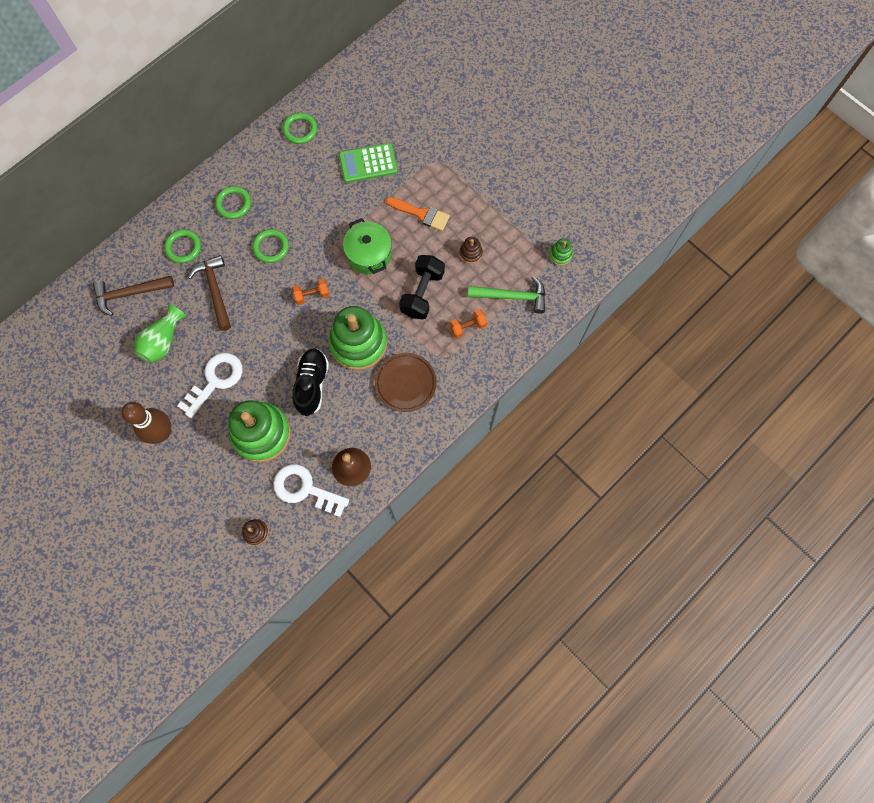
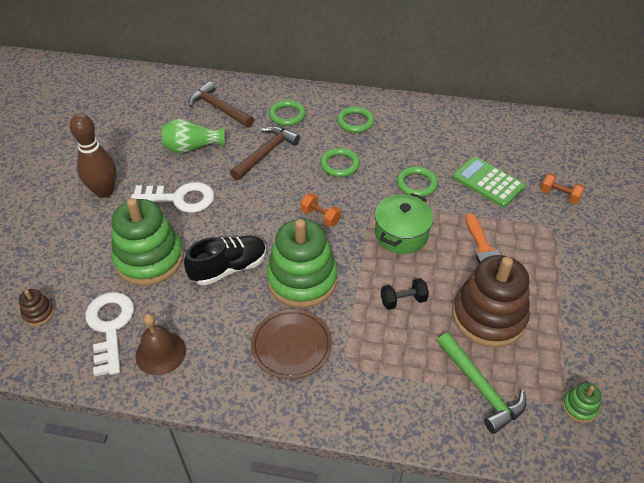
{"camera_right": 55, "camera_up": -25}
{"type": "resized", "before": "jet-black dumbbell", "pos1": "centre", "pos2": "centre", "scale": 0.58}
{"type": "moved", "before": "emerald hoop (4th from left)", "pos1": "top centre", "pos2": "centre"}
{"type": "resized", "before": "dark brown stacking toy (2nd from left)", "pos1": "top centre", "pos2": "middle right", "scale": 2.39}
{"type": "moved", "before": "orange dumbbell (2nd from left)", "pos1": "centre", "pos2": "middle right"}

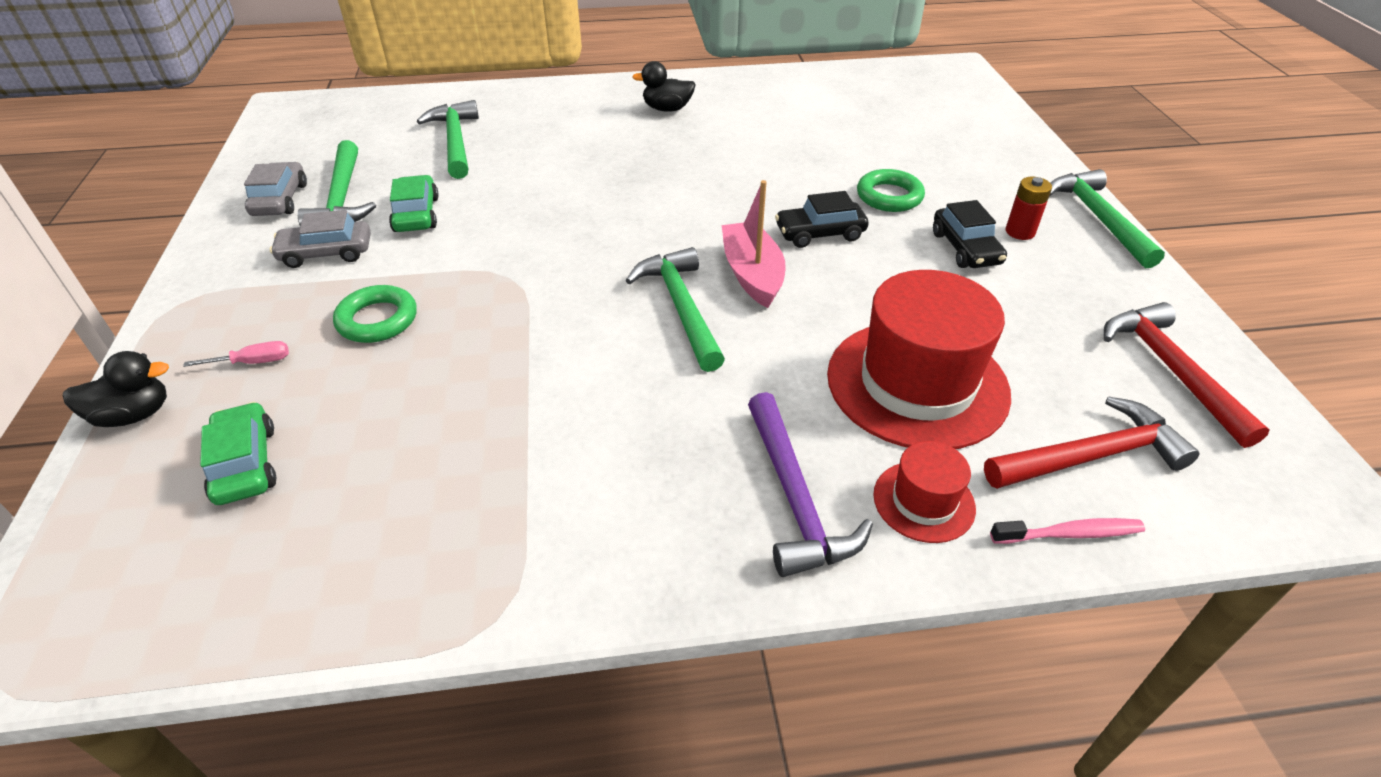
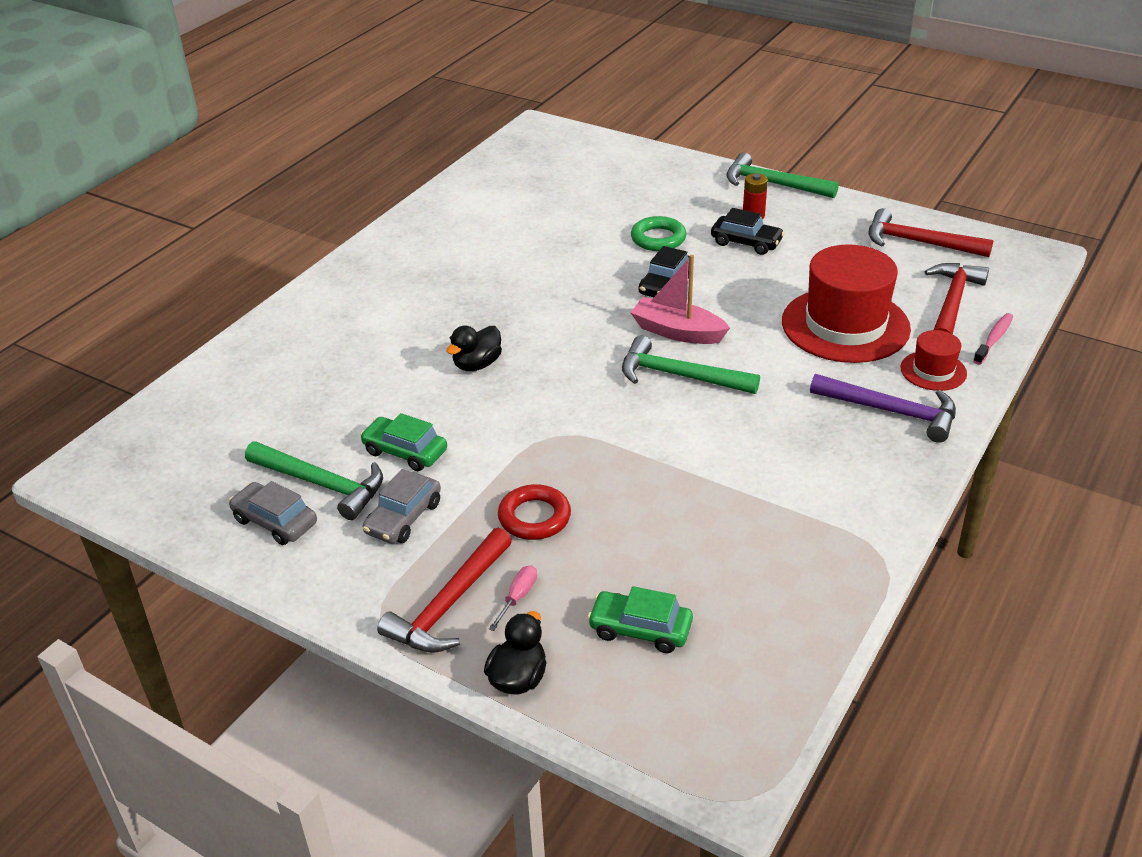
{"camera_right": -50, "camera_up": -5}
{"type": "added", "after": "red hammer (1st from left)", "pos2": "bottom centre"}
{"type": "moved", "before": "jet-black duck (2nd from left in the first image)", "after": "jet-black duck (1st from left)", "pos1": "top centre", "pos2": "centre"}
{"type": "recoloured", "before": "emerald hoop (1st from left)", "after": "red hoop", "pos1": "middle left", "pos2": "centre"}
{"type": "removed", "before": "emerald hammer (2nd from left)", "pos1": "top left"}

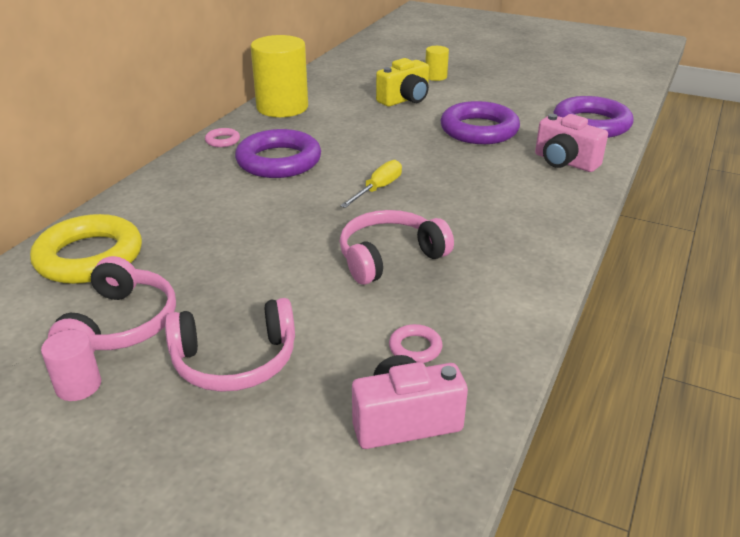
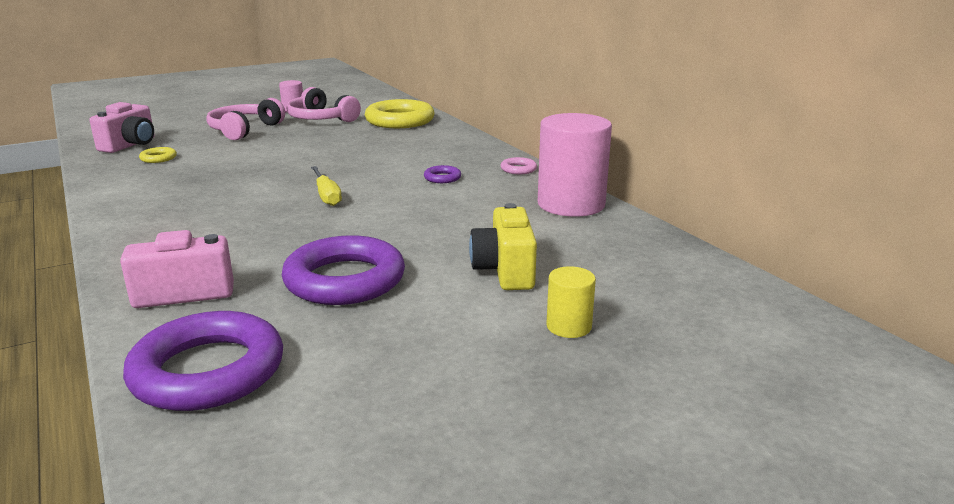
{"camera_right": 125, "camera_up": -10}
{"type": "recoloured", "before": "rosy hoop (2nd from left)", "after": "golden hoop (1st from left)", "pos1": "centre", "pos2": "top left"}
{"type": "resized", "before": "royal purple hoop (1st from left in the first image)", "pos1": "top centre", "pos2": "centre", "scale": 0.43}
{"type": "recoloured", "before": "golden cylinder shape (1st from left)", "after": "rosy cylinder shape (2nd from left)", "pos1": "top centre", "pos2": "top centre"}
{"type": "removed", "before": "rosy headset (3rd from left)", "pos1": "centre"}

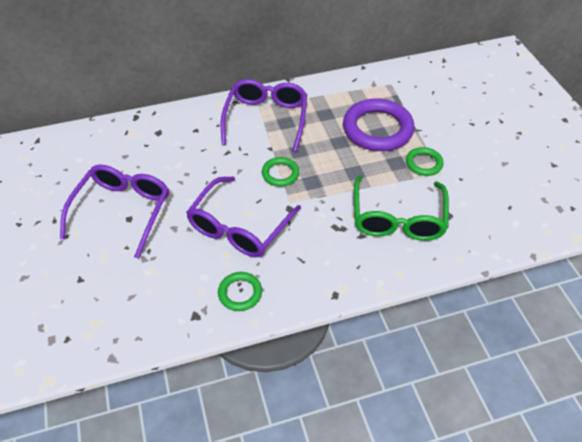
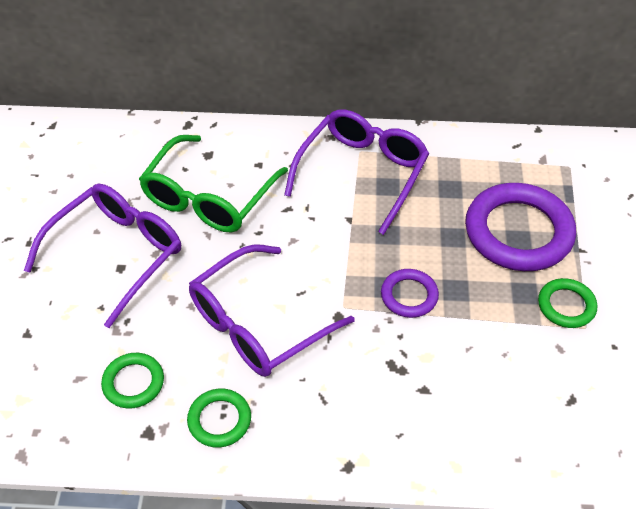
{"camera_right": 20, "camera_up": 0}
{"type": "moved", "before": "emerald hoop (2nd from left in the first image)", "after": "emerald hoop (1st from left)", "pos1": "centre", "pos2": "bottom left"}
{"type": "moved", "before": "emerald glasses", "pos1": "middle right", "pos2": "centre"}
{"type": "added", "after": "royal purple hoop (1st from left)", "pos2": "centre"}

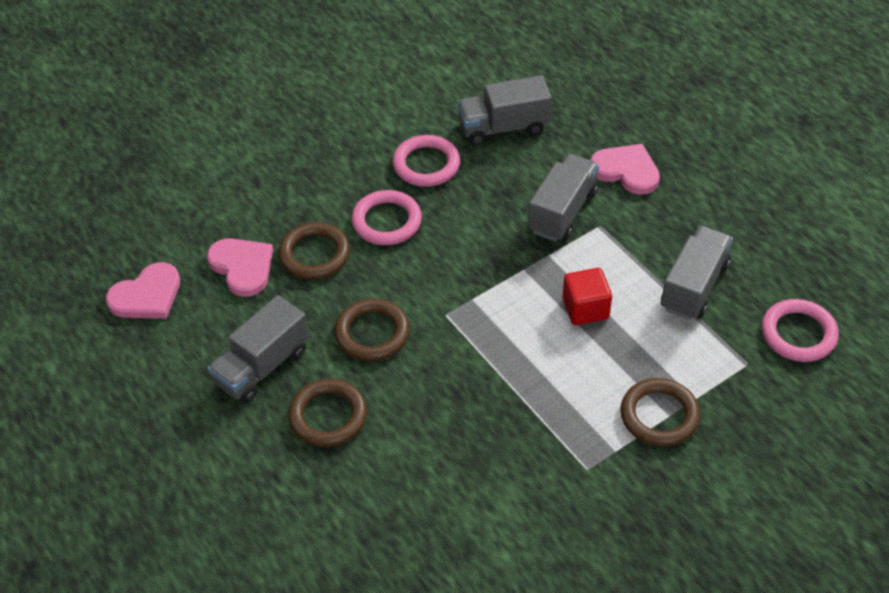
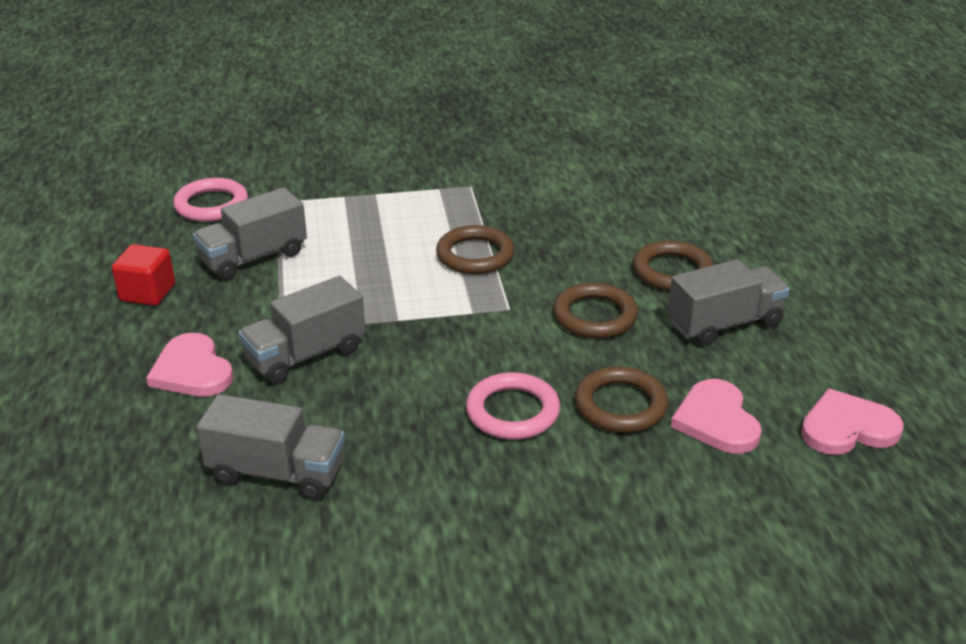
{"camera_right": -155, "camera_up": -15}
{"type": "moved", "before": "red block", "pos1": "centre", "pos2": "middle left"}
{"type": "moved", "before": "dark brown hoop (4th from left in the first image)", "after": "dark brown hoop (1st from left)", "pos1": "bottom right", "pos2": "centre"}
{"type": "removed", "before": "rosy hoop (2nd from left)", "pos1": "top centre"}

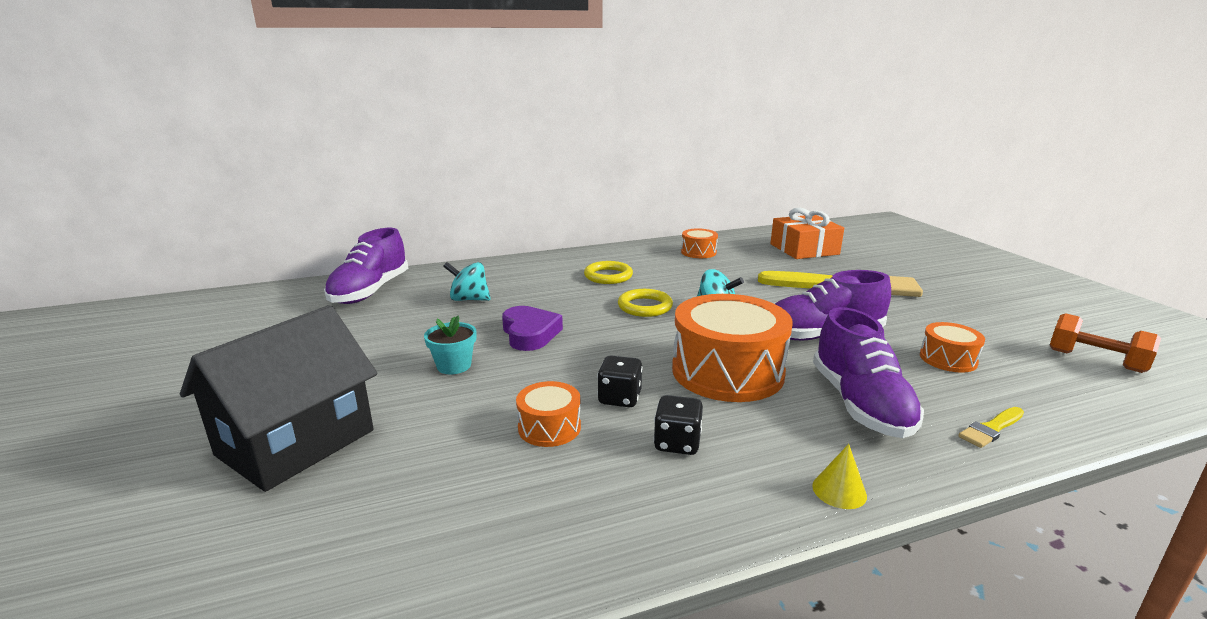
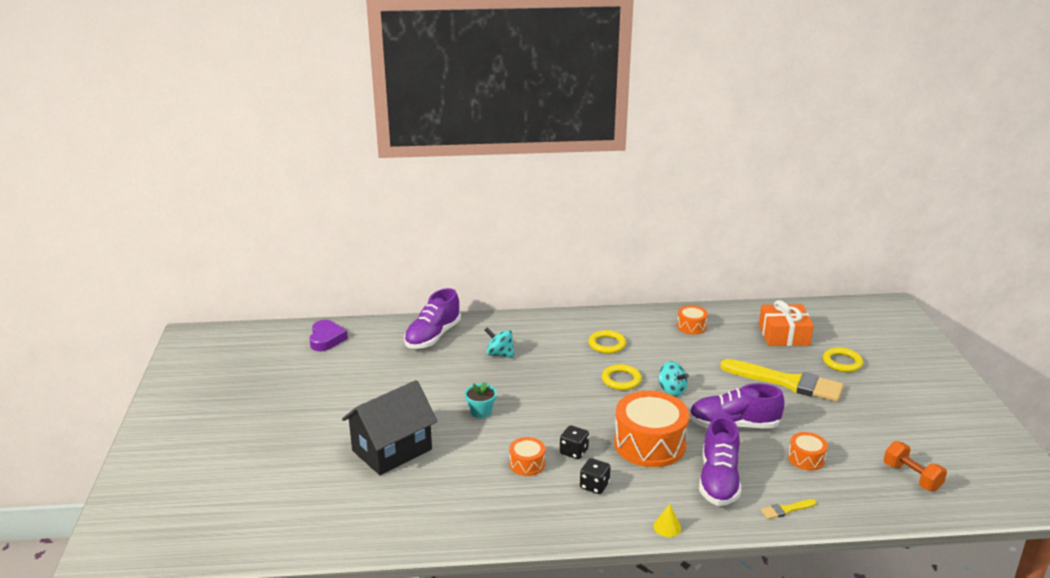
{"camera_right": 15, "camera_up": 5}
{"type": "moved", "before": "royal purple heart shape", "pos1": "centre", "pos2": "middle left"}
{"type": "added", "after": "golden hoop (3rd from left)", "pos2": "middle right"}

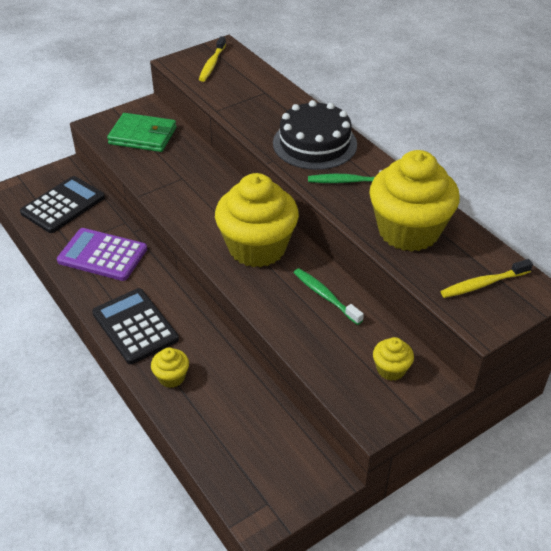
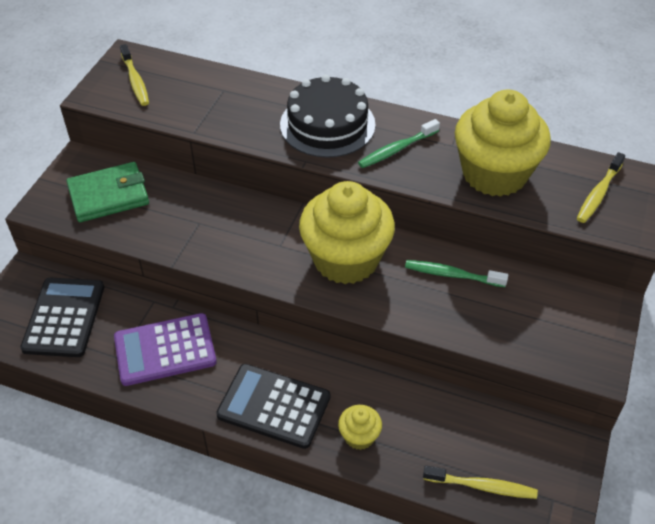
{"camera_right": -35, "camera_up": 5}
{"type": "added", "after": "golden tooth brush (2nd from left)", "pos2": "bottom right"}
{"type": "removed", "before": "golden fairy cake (3rd from left)", "pos1": "middle right"}

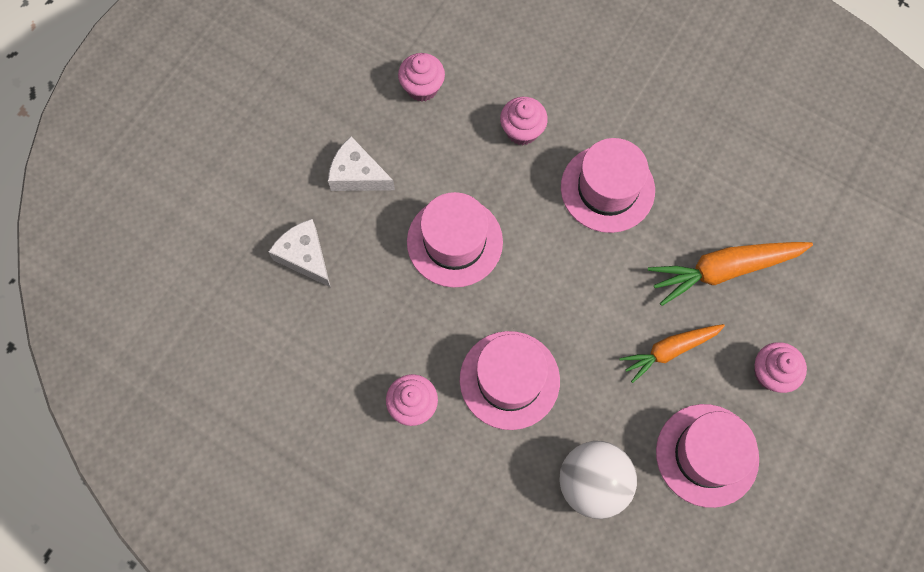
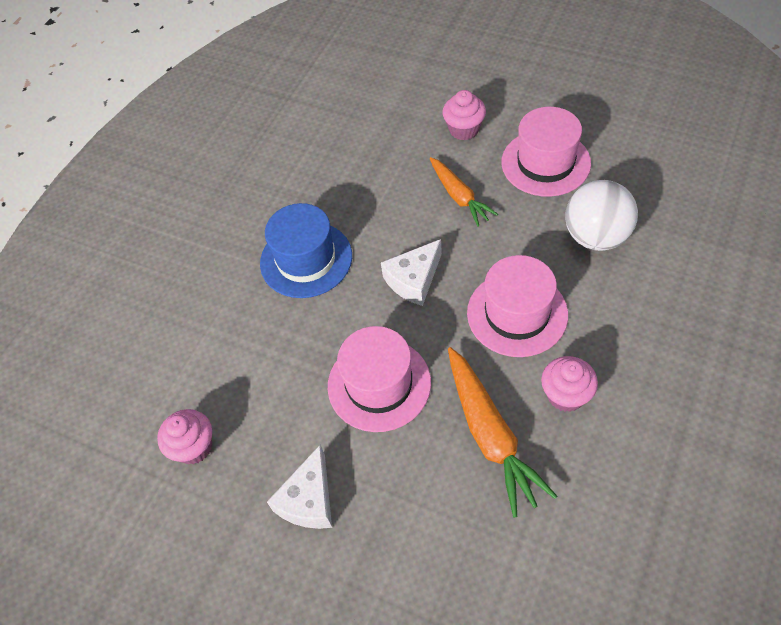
{"camera_right": -90, "camera_up": -15}
{"type": "recoloured", "before": "rosy top hat (3rd from left)", "after": "cobalt top hat", "pos1": "top centre", "pos2": "centre"}
{"type": "moved", "before": "snow-white cheese (1st from left in the first image)", "after": "snow-white cheese (2nd from left)", "pos1": "middle left", "pos2": "centre"}
{"type": "moved", "before": "orange root vegetable (2nd from left)", "pos1": "middle right", "pos2": "bottom centre"}
{"type": "removed", "before": "rosy fairy cake (3rd from left)", "pos1": "top centre"}

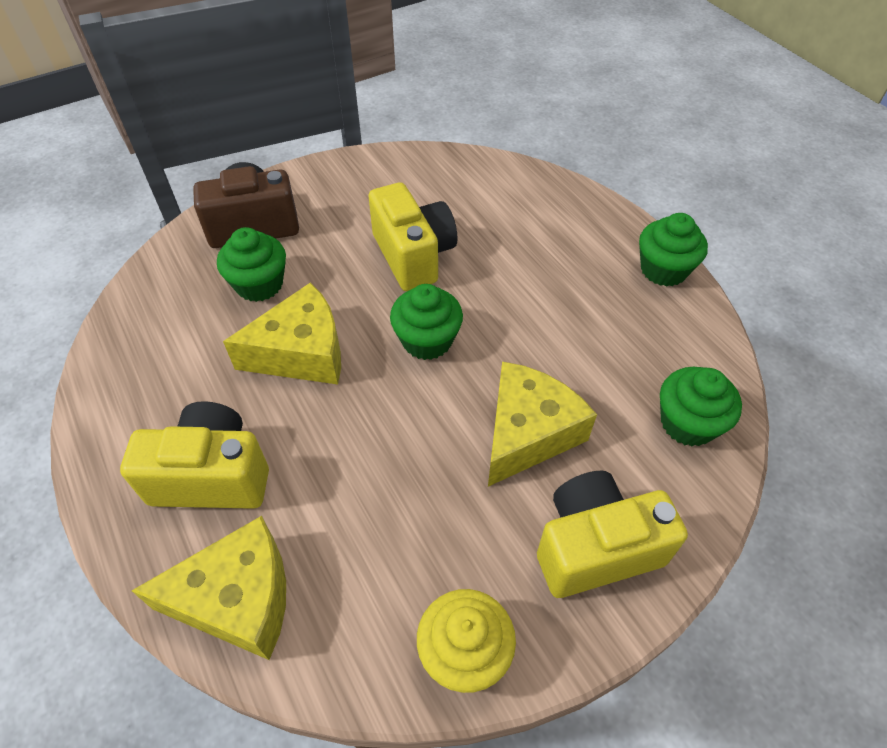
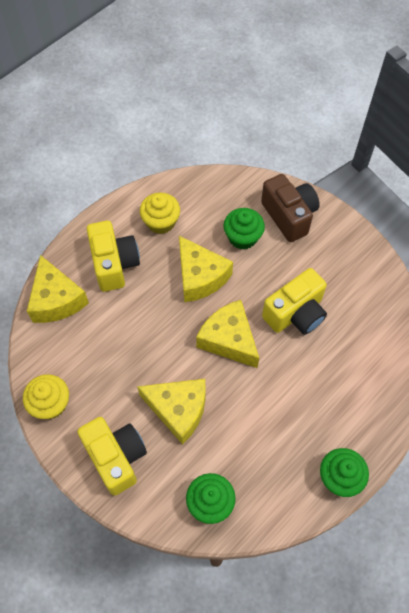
{"camera_right": 75, "camera_up": 10}
{"type": "added", "after": "golden fairy cake (2nd from left)", "pos2": "centre"}
{"type": "replaced", "before": "emerald fairy cake (2nd from left)", "after": "golden cheese (4th from left)", "pos1": "centre", "pos2": "centre"}

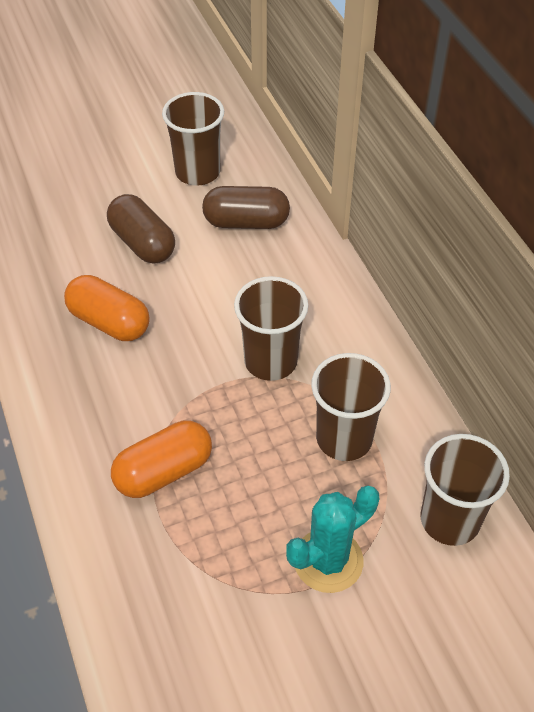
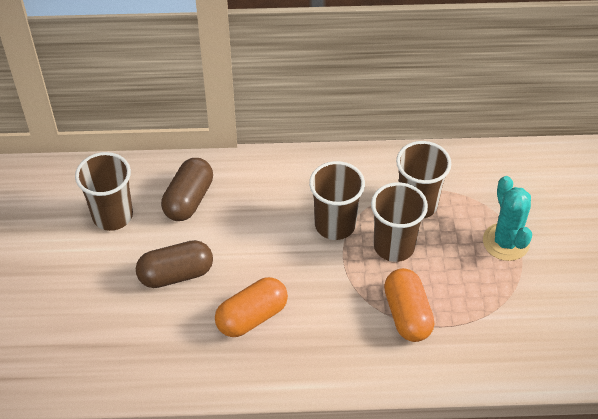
{"camera_right": -70, "camera_up": 0}
{"type": "moved", "before": "dark brown cup (4th from left in the first image)", "after": "dark brown cup (3rd from left)", "pos1": "bottom right", "pos2": "middle right"}

